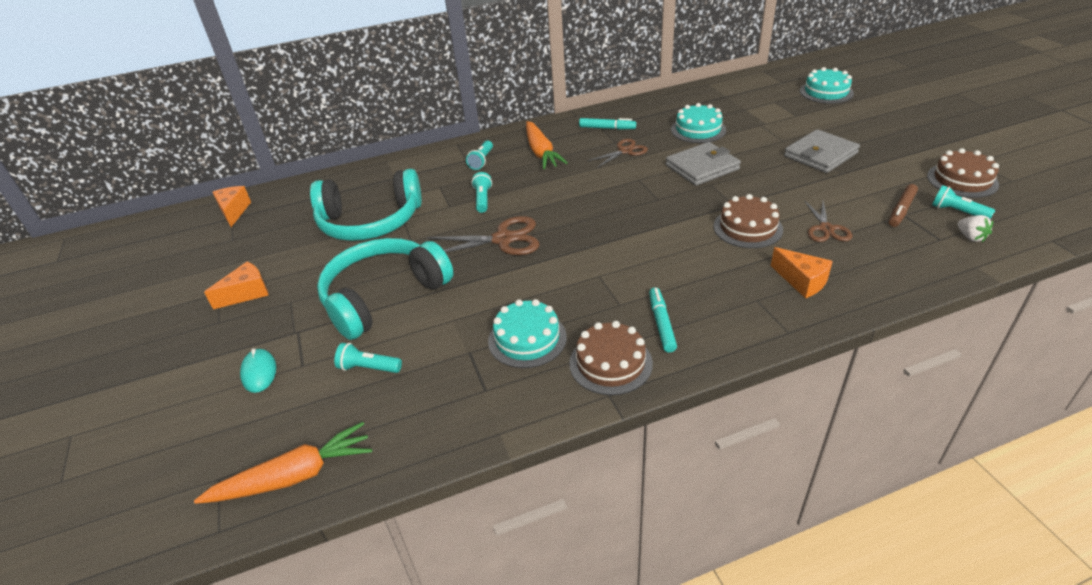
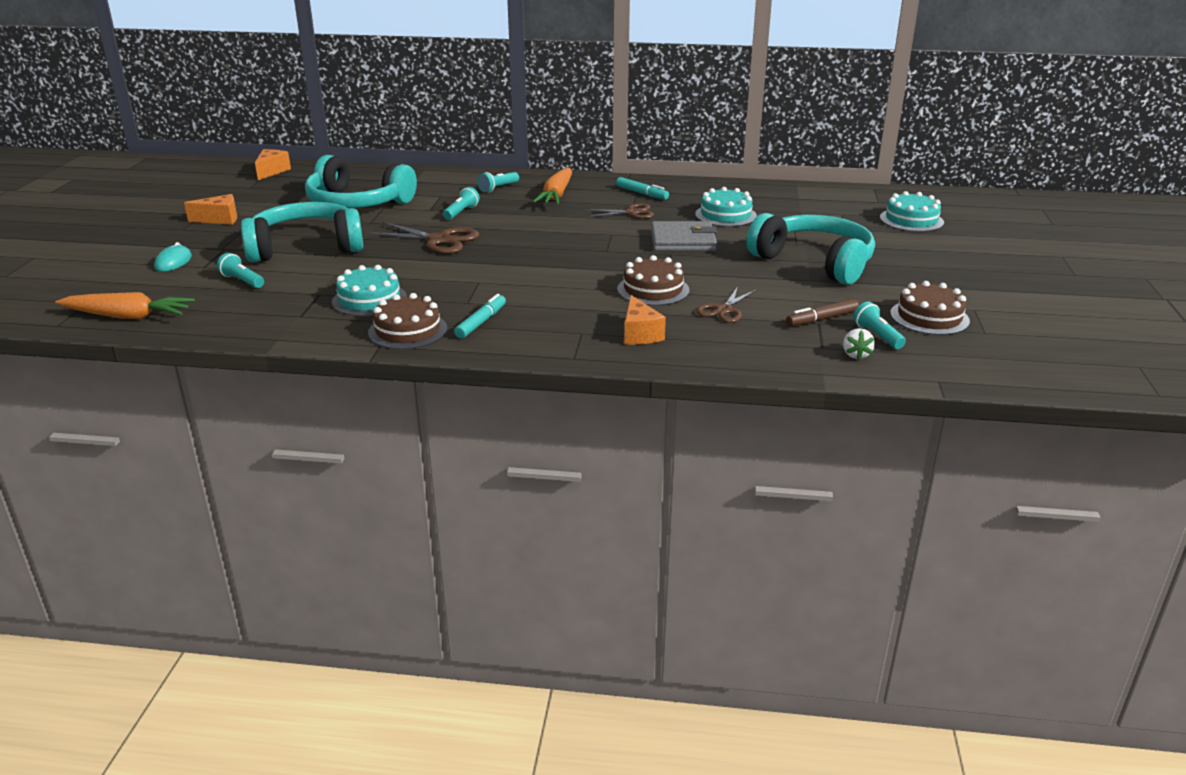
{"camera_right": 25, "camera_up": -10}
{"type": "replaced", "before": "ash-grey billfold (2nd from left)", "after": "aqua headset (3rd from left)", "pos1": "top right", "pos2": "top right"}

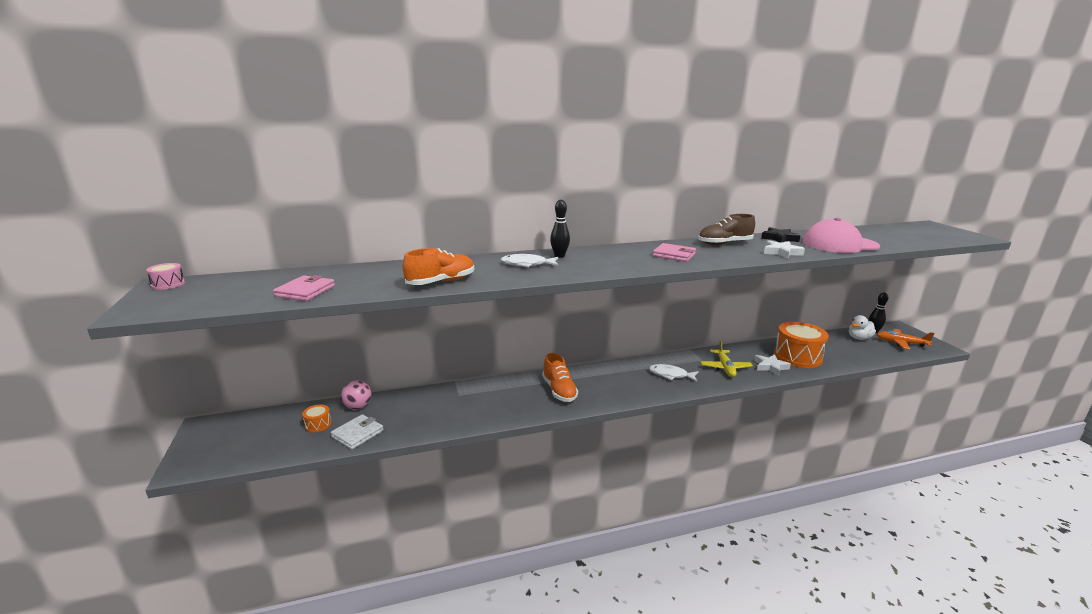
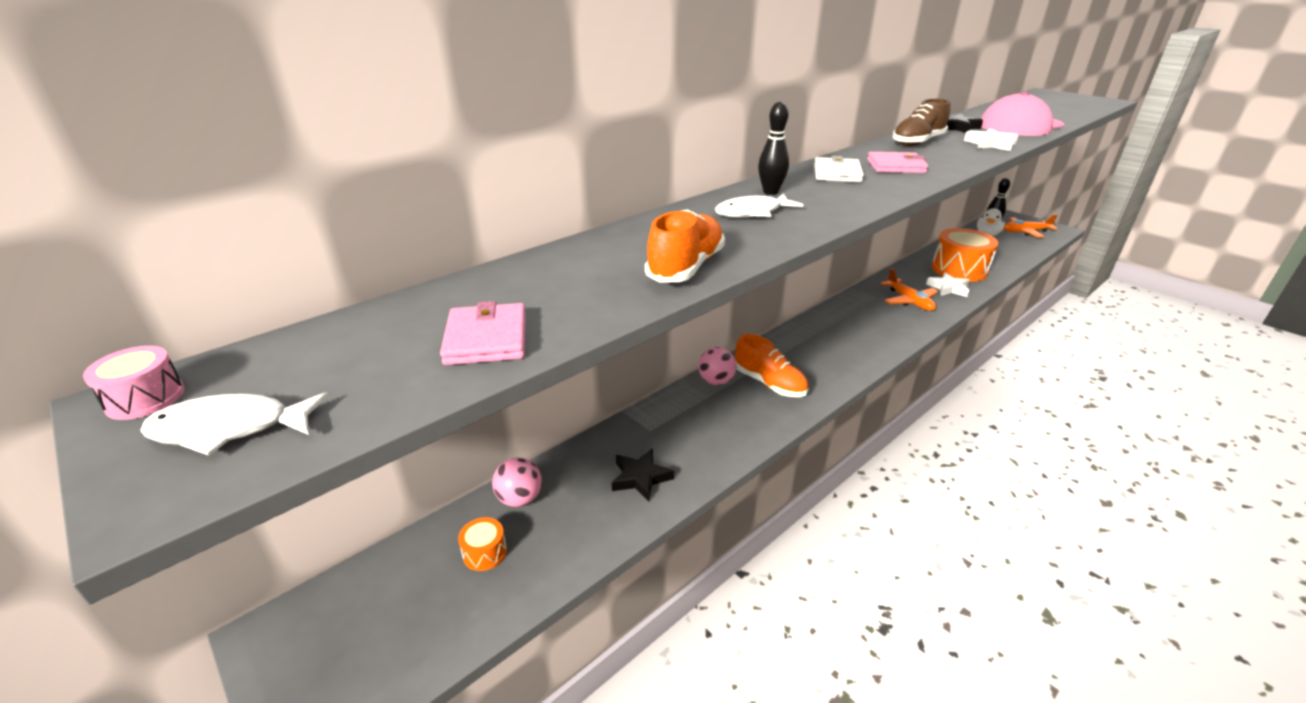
{"camera_right": -25, "camera_up": 10}
{"type": "moved", "before": "snow-white toy fish (2nd from left in the first image)", "after": "snow-white toy fish (1st from left)", "pos1": "centre", "pos2": "middle left"}
{"type": "added", "after": "jet-black five-pointed star (1st from left)", "pos2": "bottom centre"}
{"type": "added", "after": "rosy sphere (2nd from left)", "pos2": "centre"}
{"type": "moved", "before": "snow-white billfold", "pos1": "bottom left", "pos2": "top centre"}
{"type": "recoloured", "before": "golden plane", "after": "orange plane (1st from left)", "pos1": "centre", "pos2": "middle right"}

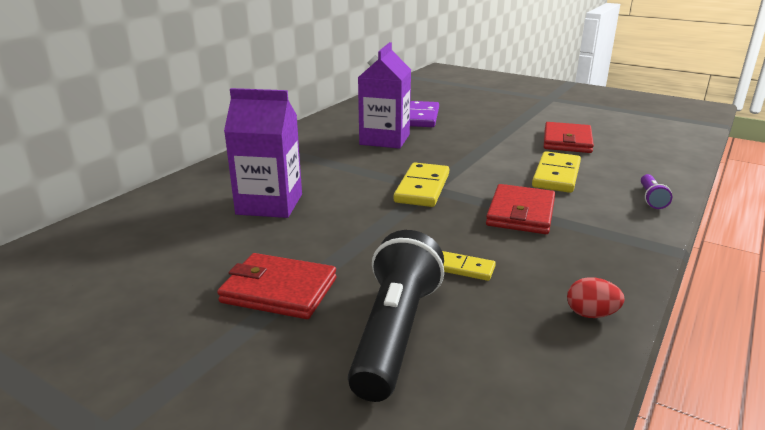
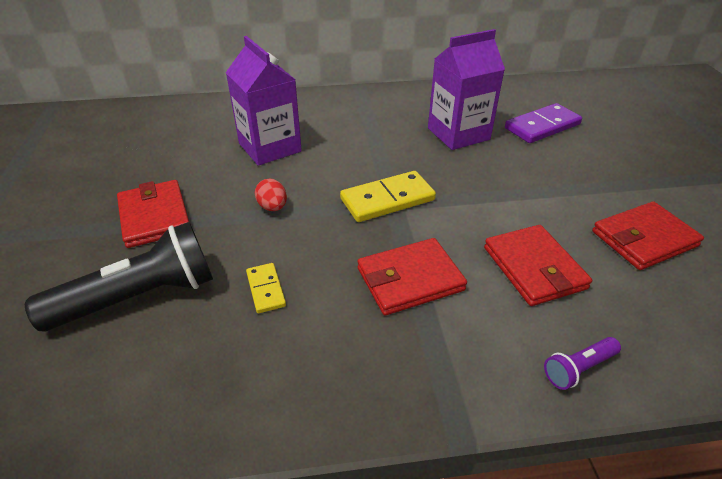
{"camera_right": 50, "camera_up": 15}
{"type": "moved", "before": "red egg", "pos1": "bottom right", "pos2": "centre"}
{"type": "replaced", "before": "golden domino tile (3rd from left)", "after": "red billfold (3rd from left)", "pos1": "middle right", "pos2": "middle right"}

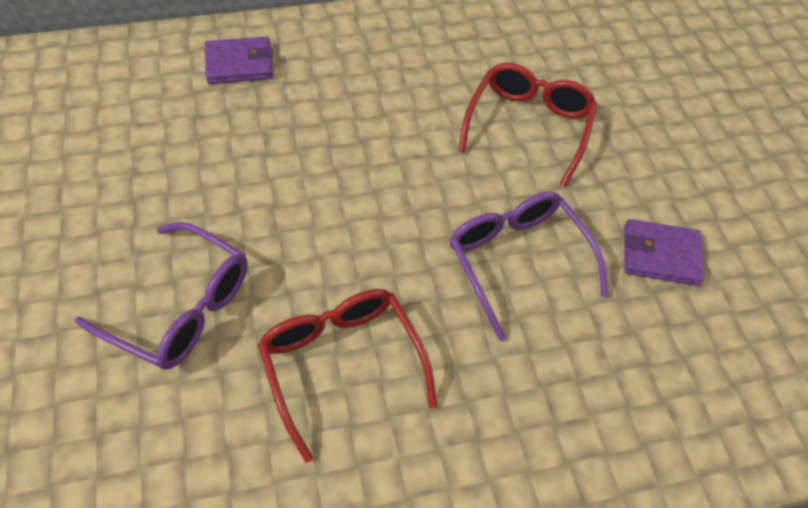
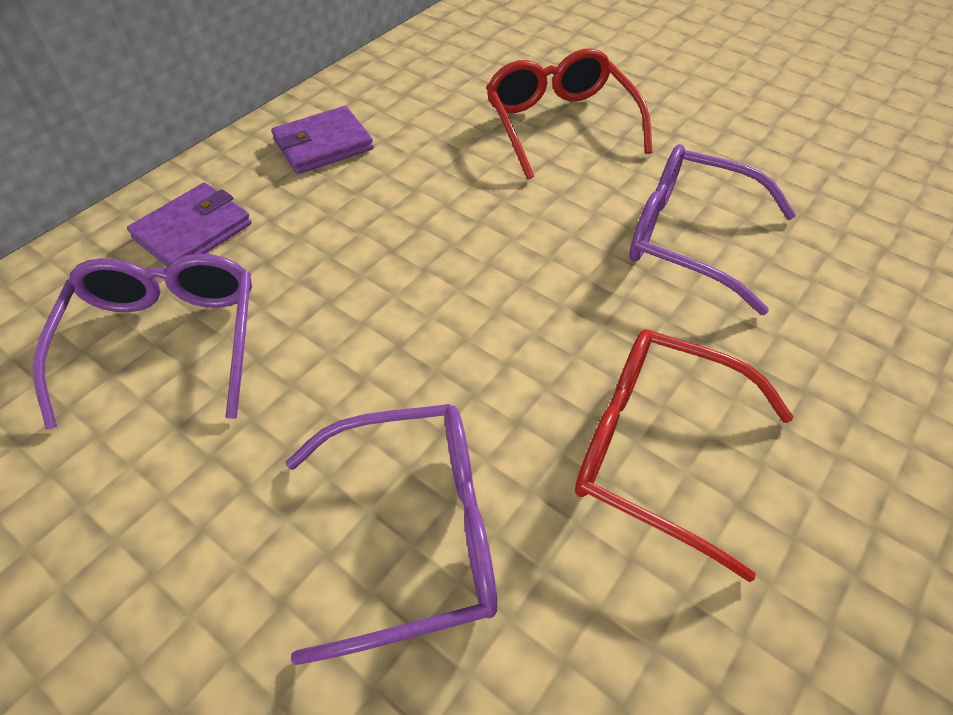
{"camera_right": -35, "camera_up": -5}
{"type": "added", "after": "royal purple glasses (1st from left)", "pos2": "middle left"}
{"type": "moved", "before": "royal purple billfold (2nd from left)", "pos1": "middle right", "pos2": "top centre"}

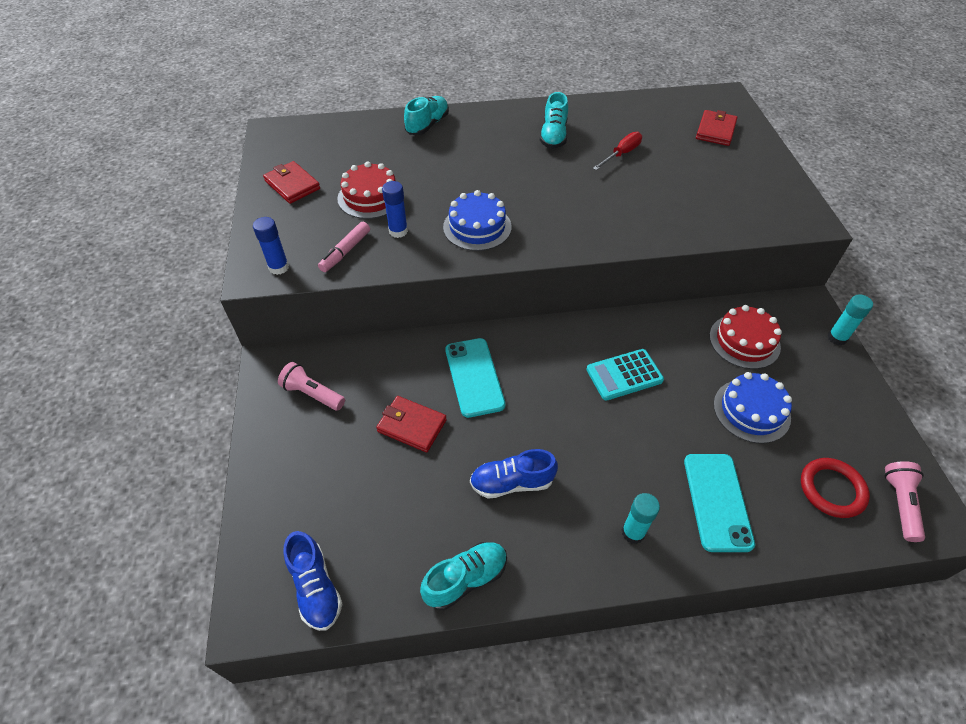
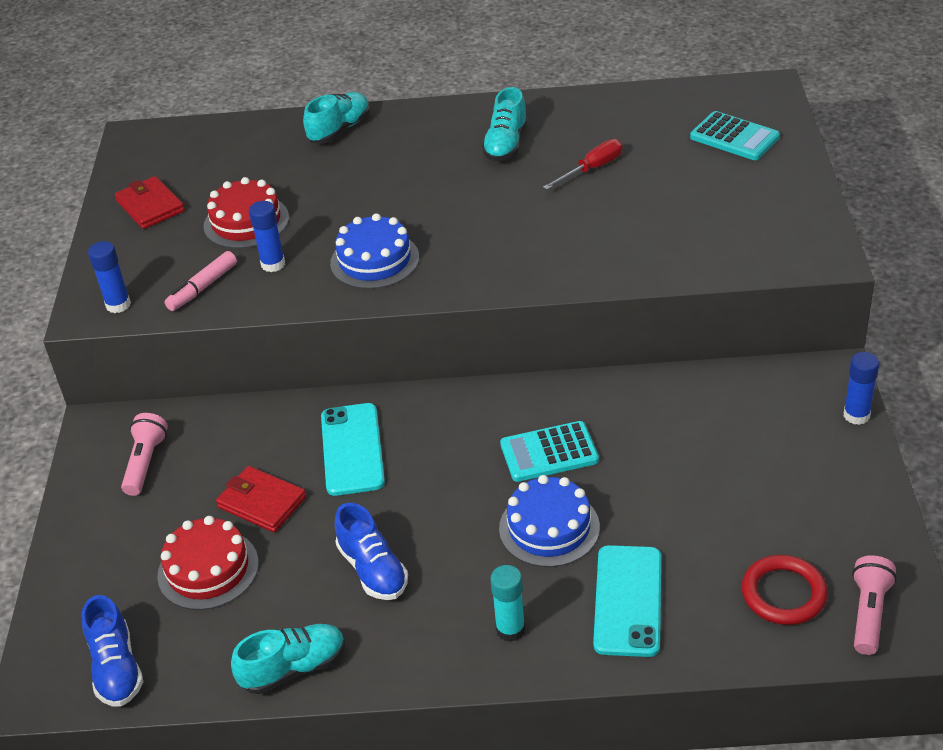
{"camera_right": 10, "camera_up": -10}
{"type": "turned", "before": "rosy flashlight (1st from left)", "pos1": "middle left", "pos2": "middle left", "turn": 60}
{"type": "moved", "before": "red cake (2nd from left in the first image)", "after": "red cake (1st from left)", "pos1": "middle right", "pos2": "bottom left"}
{"type": "turned", "before": "cobalt lace-up shoe (2nd from left)", "pos1": "centre", "pos2": "bottom centre", "turn": -120}
{"type": "moved", "before": "cobalt cake (2nd from left)", "pos1": "middle right", "pos2": "bottom centre"}
{"type": "replaced", "before": "red billfold (3rd from left)", "after": "aqua calculator (2nd from left)", "pos1": "top right", "pos2": "top right"}
{"type": "recoloured", "before": "aqua stick of glue (2nd from left)", "after": "cobalt stick of glue (3rd from left)", "pos1": "middle right", "pos2": "middle right"}

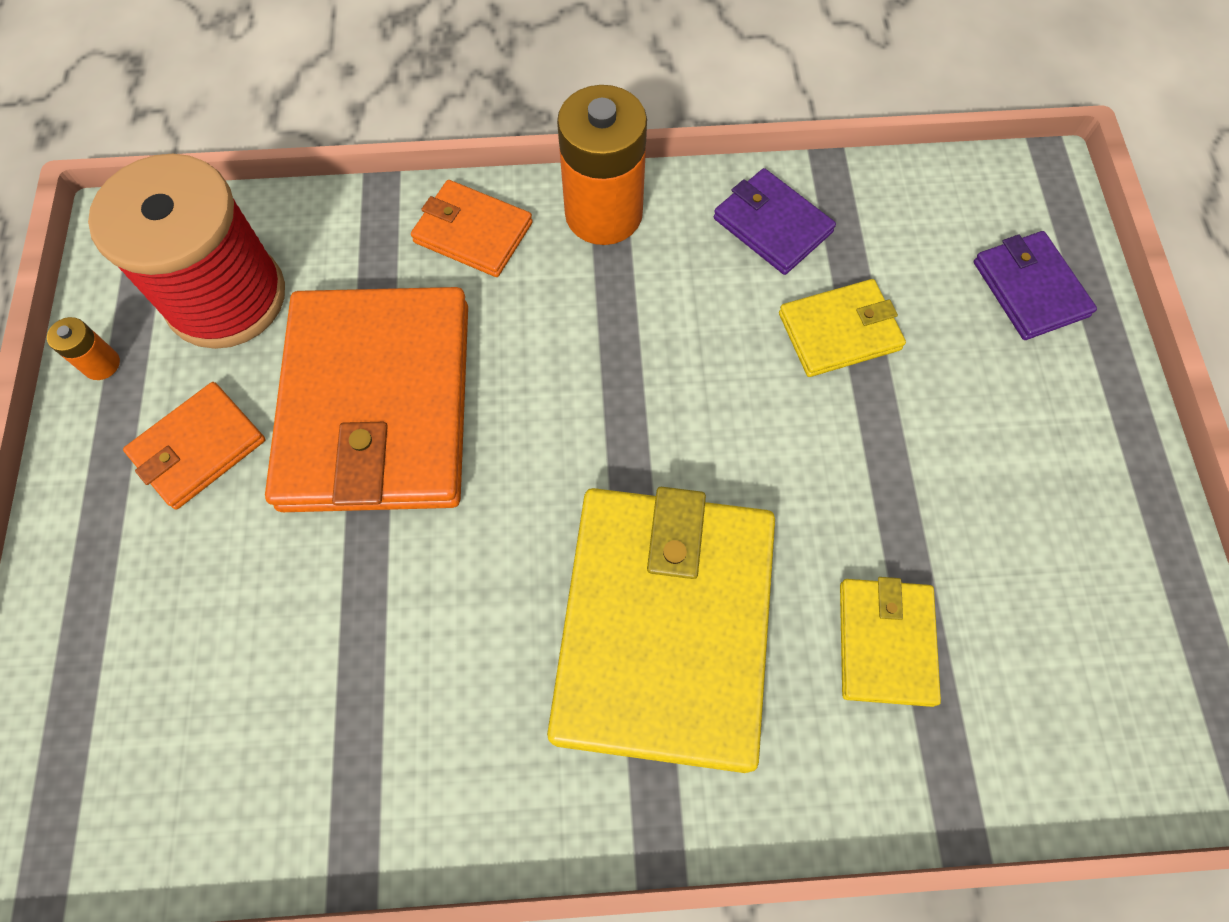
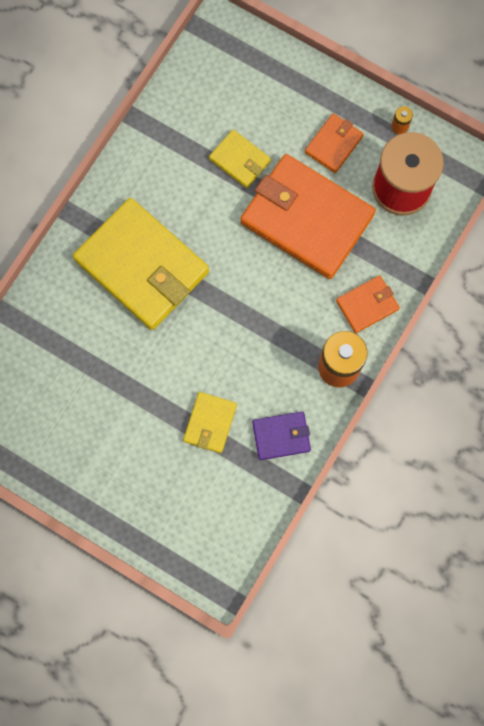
{"camera_right": 125, "camera_up": 10}
{"type": "moved", "before": "golden billfold (3rd from left)", "pos1": "bottom right", "pos2": "top centre"}
{"type": "turned", "before": "orange billfold (1st from left in the first image)", "pos1": "middle left", "pos2": "top right", "turn": 45}
{"type": "removed", "before": "royal purple billfold (2nd from left)", "pos1": "top right"}

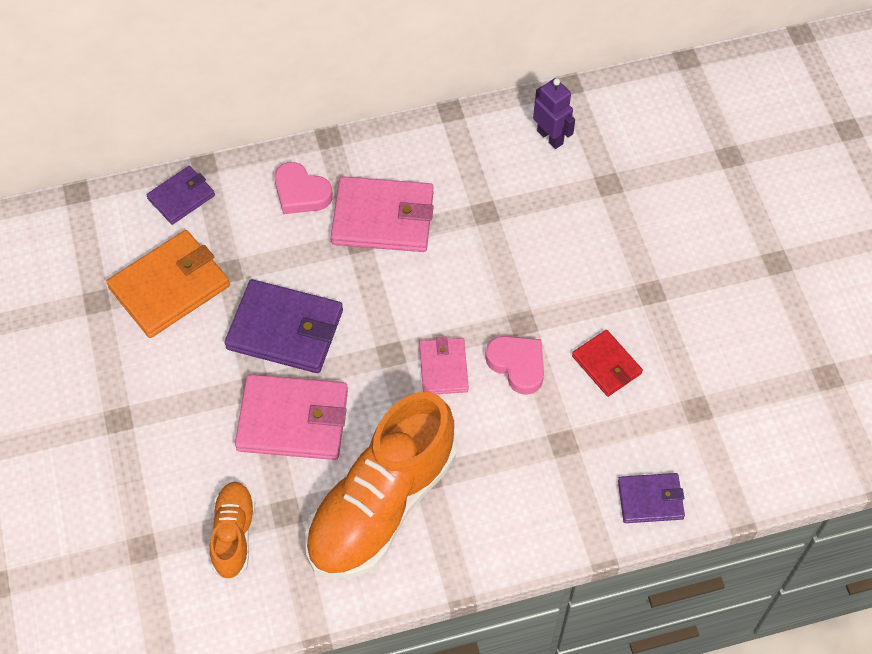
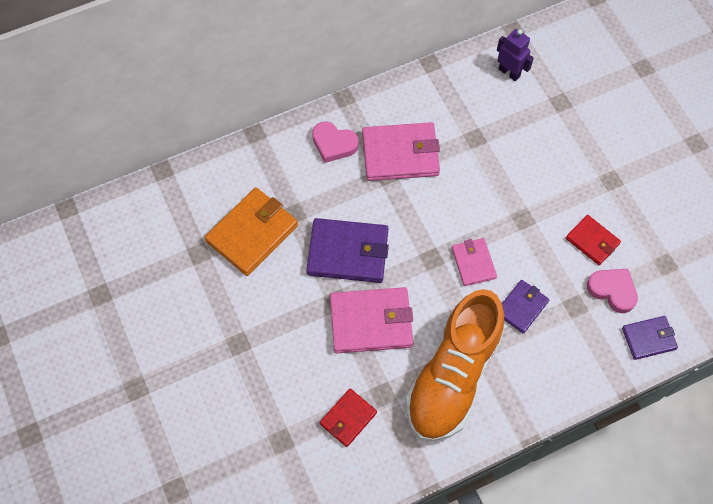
{"camera_right": -10, "camera_up": 5}
{"type": "replaced", "before": "orange lace-up shoe (1st from left)", "after": "red billfold (1st from left)", "pos1": "bottom left", "pos2": "bottom centre"}
{"type": "moved", "before": "royal purple billfold (1st from left in the first image)", "after": "royal purple billfold (2nd from left)", "pos1": "top left", "pos2": "middle right"}
{"type": "moved", "before": "rosy heart shape (2nd from left)", "pos1": "centre", "pos2": "middle right"}

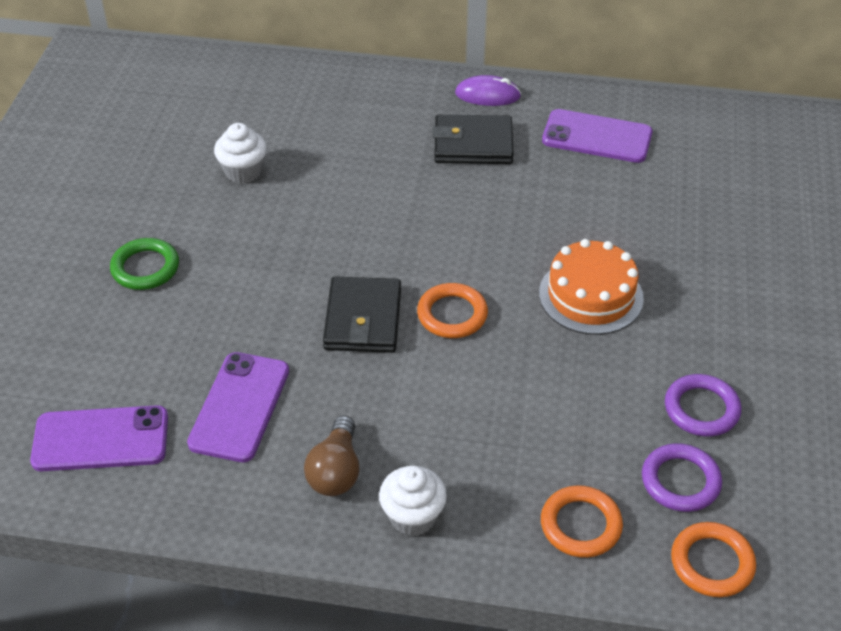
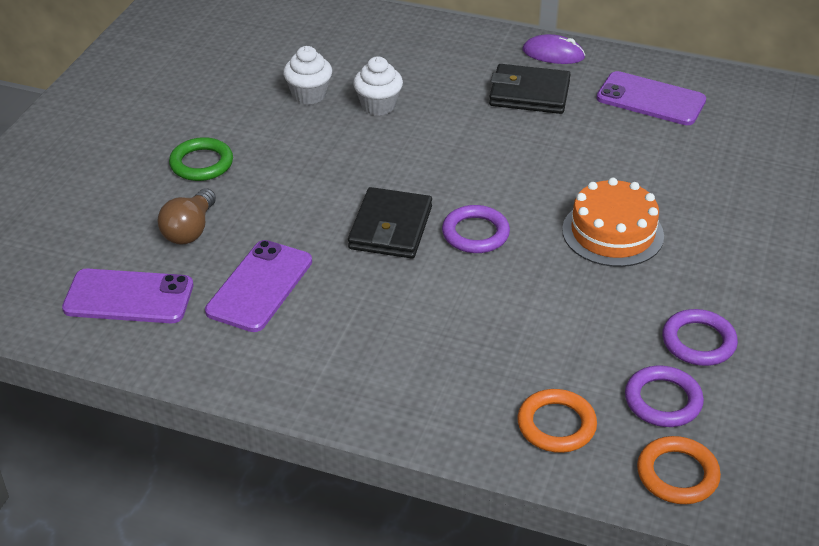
{"camera_right": 10, "camera_up": -5}
{"type": "moved", "before": "dark brown light bulb", "pos1": "bottom centre", "pos2": "middle left"}
{"type": "moved", "before": "snow-white fairy cake (2nd from left)", "pos1": "bottom centre", "pos2": "top centre"}
{"type": "recoloured", "before": "orange hoop (1st from left)", "after": "royal purple hoop (1st from left)", "pos1": "centre", "pos2": "centre"}

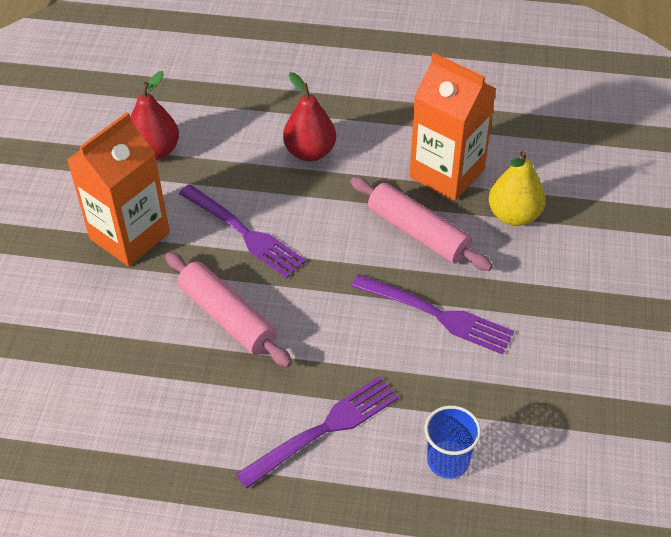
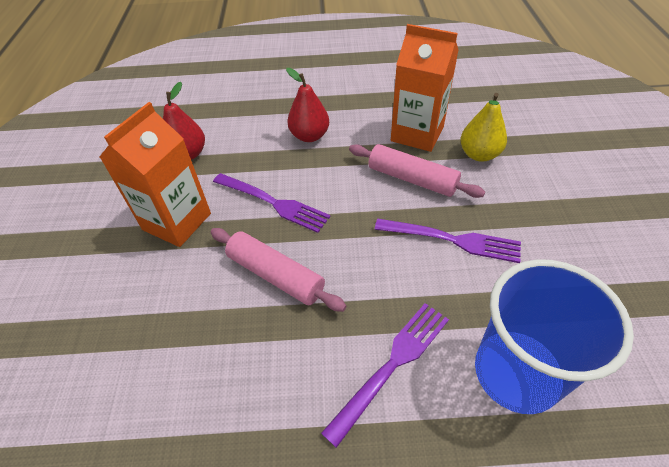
{"camera_right": -10, "camera_up": 0}
{"type": "resized", "before": "cobalt cup", "pos1": "bottom right", "pos2": "bottom right", "scale": 2.06}

